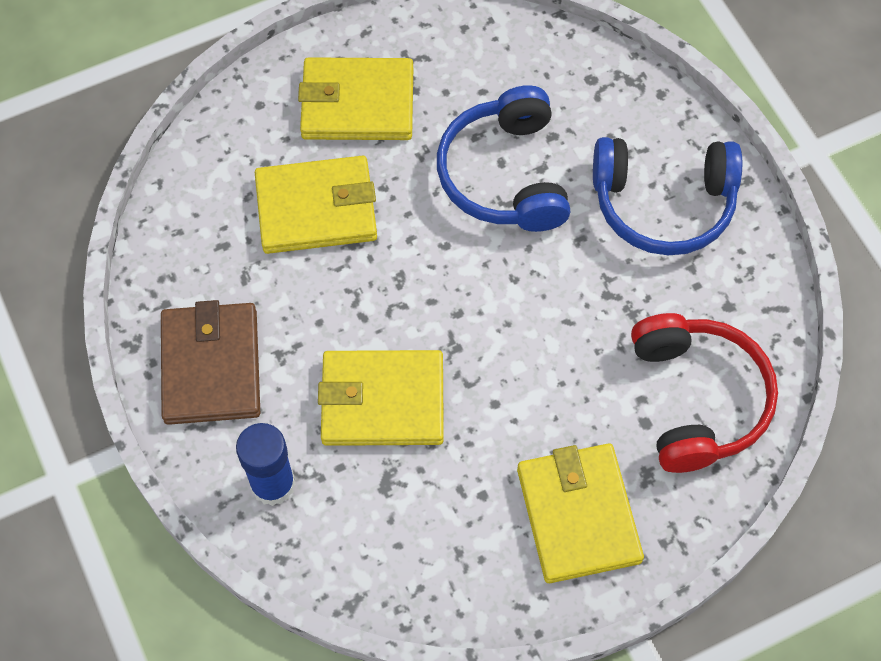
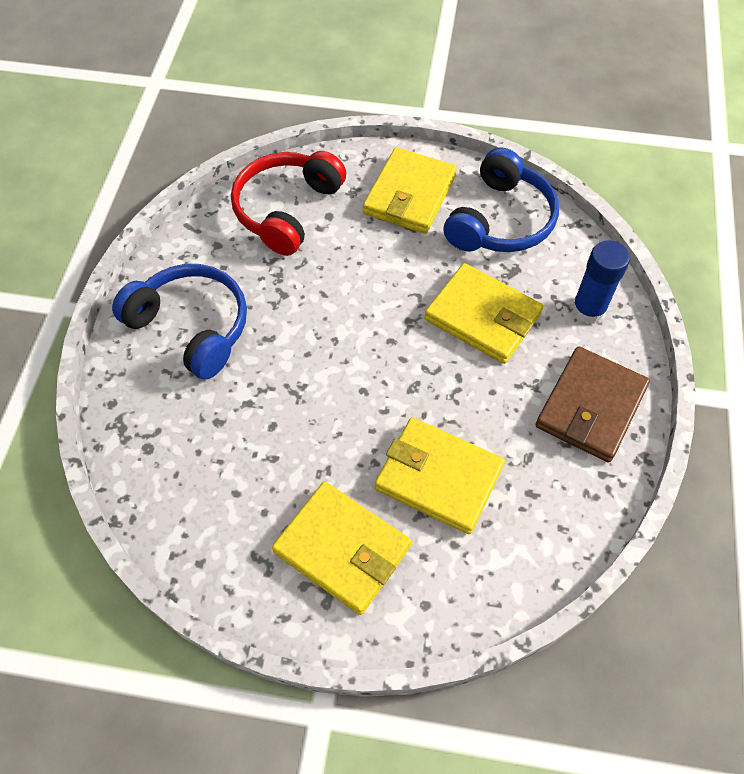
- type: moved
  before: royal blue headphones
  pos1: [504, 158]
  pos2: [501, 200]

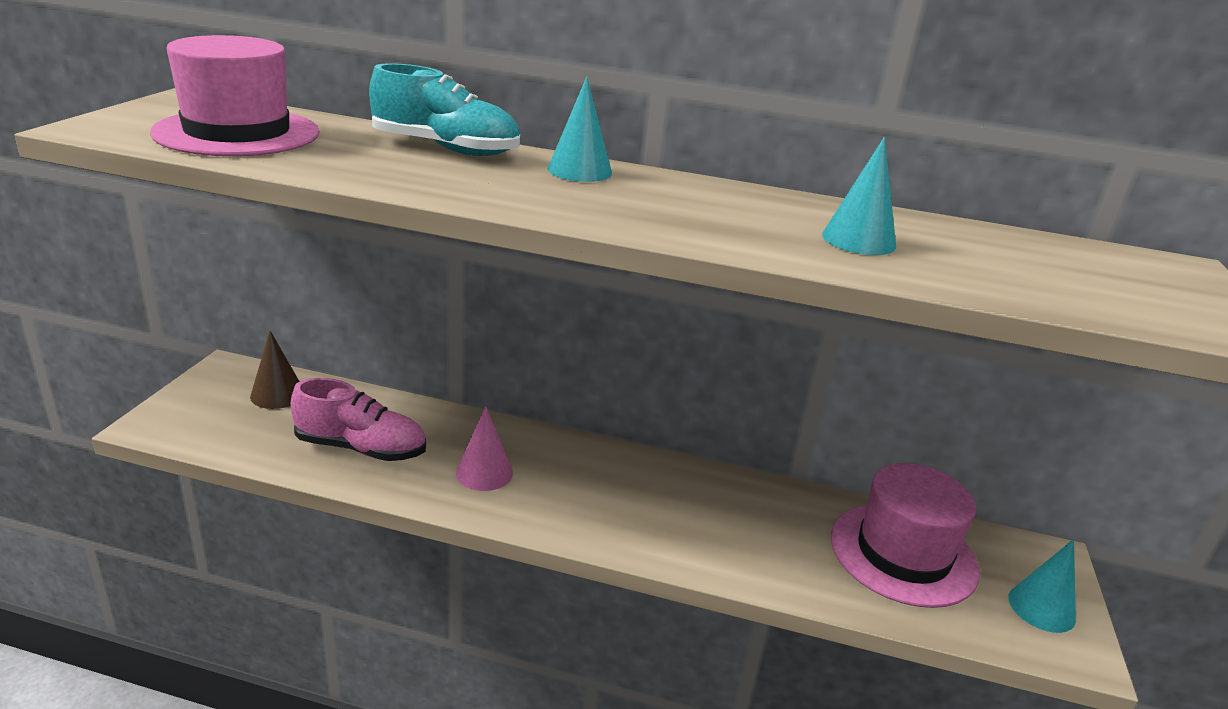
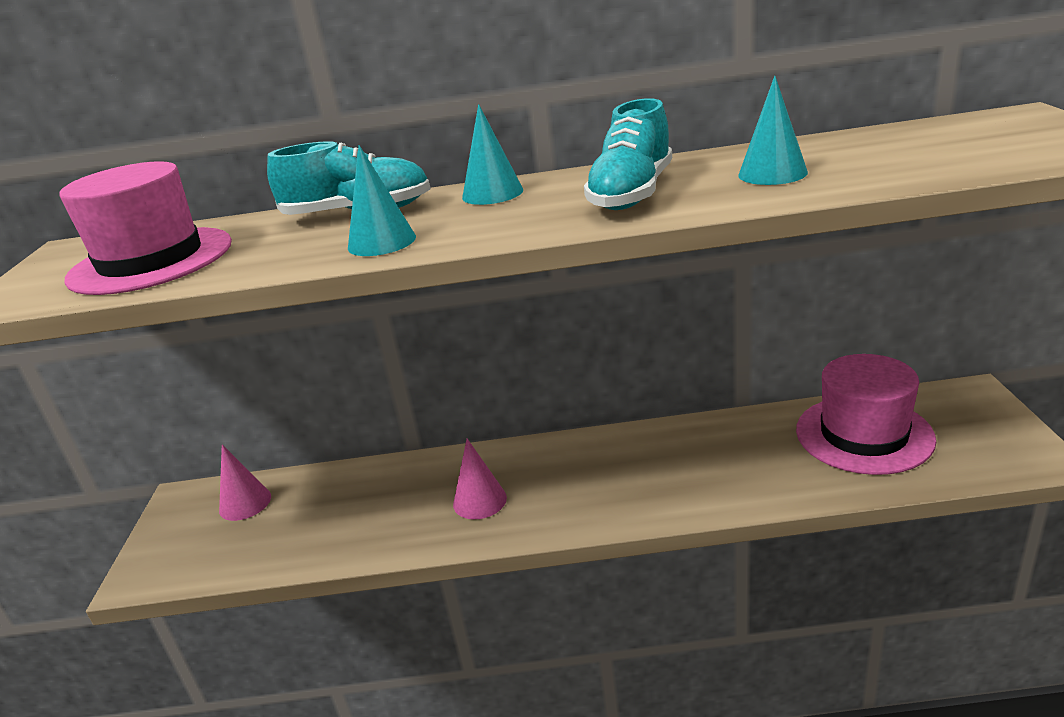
- type: removed
  before: pink shoe
  pos1: [358, 419]
- type: added
  after: turquoise shoe
  pos2: [628, 154]
- type: moved
  before: turquoise cone shape
  pos1: [1042, 586]
  pos2: [382, 200]
- type: recoloured
  before: brown cone shape
  after: pink cone shape
  pos1: [275, 370]
  pos2: [245, 482]

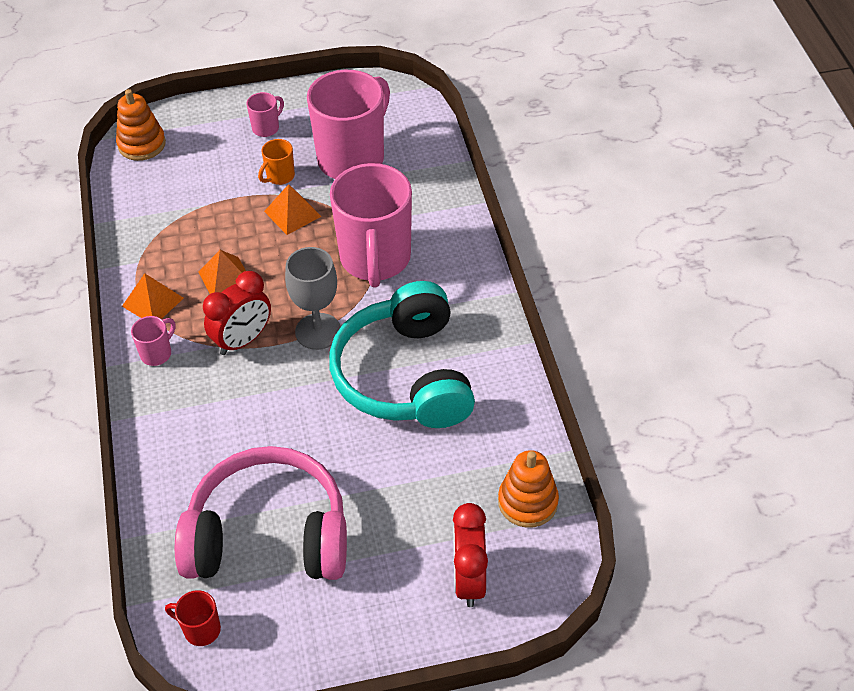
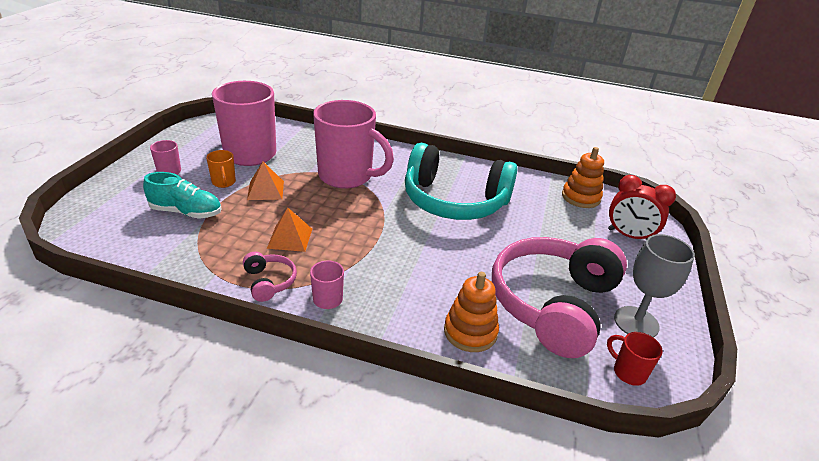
- type: removed
  before: crimson alarm clock
  pos1: [237, 313]
- type: added
  after: turquoise shoe
  pos2: [182, 195]
- type: moved
  before: orange ring stacker
  pos1: [141, 125]
  pos2: [471, 312]
- type: moved
  before: grey goblet
  pos1: [313, 298]
  pos2: [654, 285]
- type: replaced
  before: orange pyramid shape
  after: pink headphones
  pos1: [153, 296]
  pos2: [270, 277]
- type: turned
  before: crimson coffee mug
  pos1: [193, 618]
  pos2: [635, 359]
  turn: 90

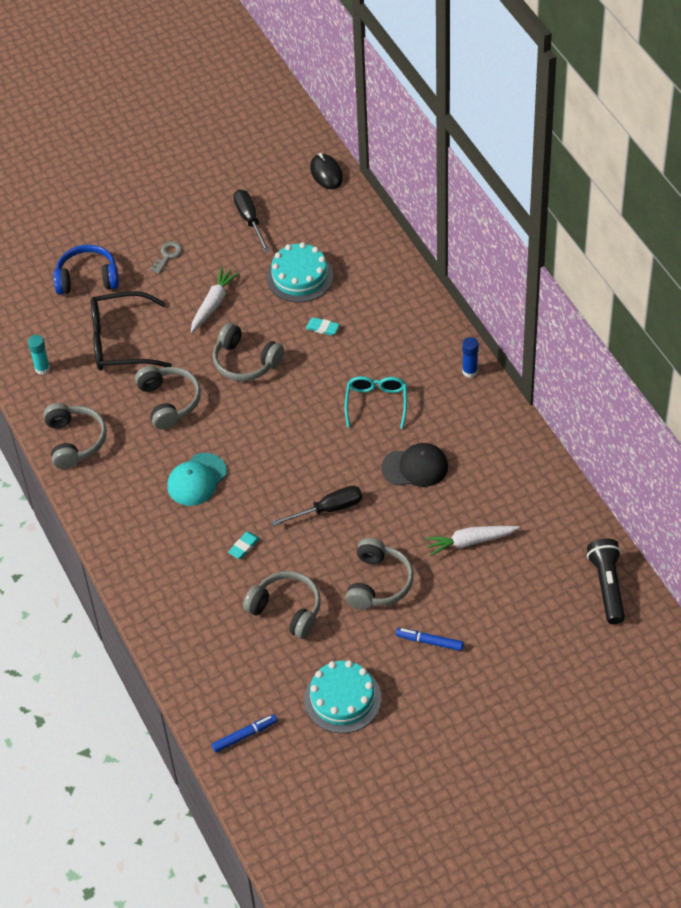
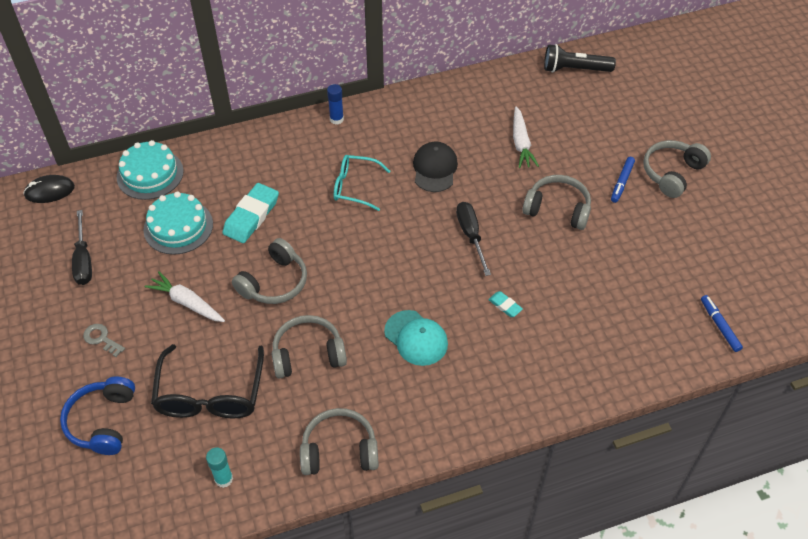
- type: moved
  before: grey headphones
  pos1: [282, 605]
  pos2: [677, 169]
- type: moved
  before: turquoise cake
  pos1: [342, 696]
  pos2: [150, 170]
- type: turned
  before: jet-black screwdriver
  pos1: [251, 221]
  pos2: [82, 247]
  turn: -90
- type: resized
  before: turquoise gum eraser
  pos1: [323, 326]
  pos2: [251, 213]
  scale: 2.05

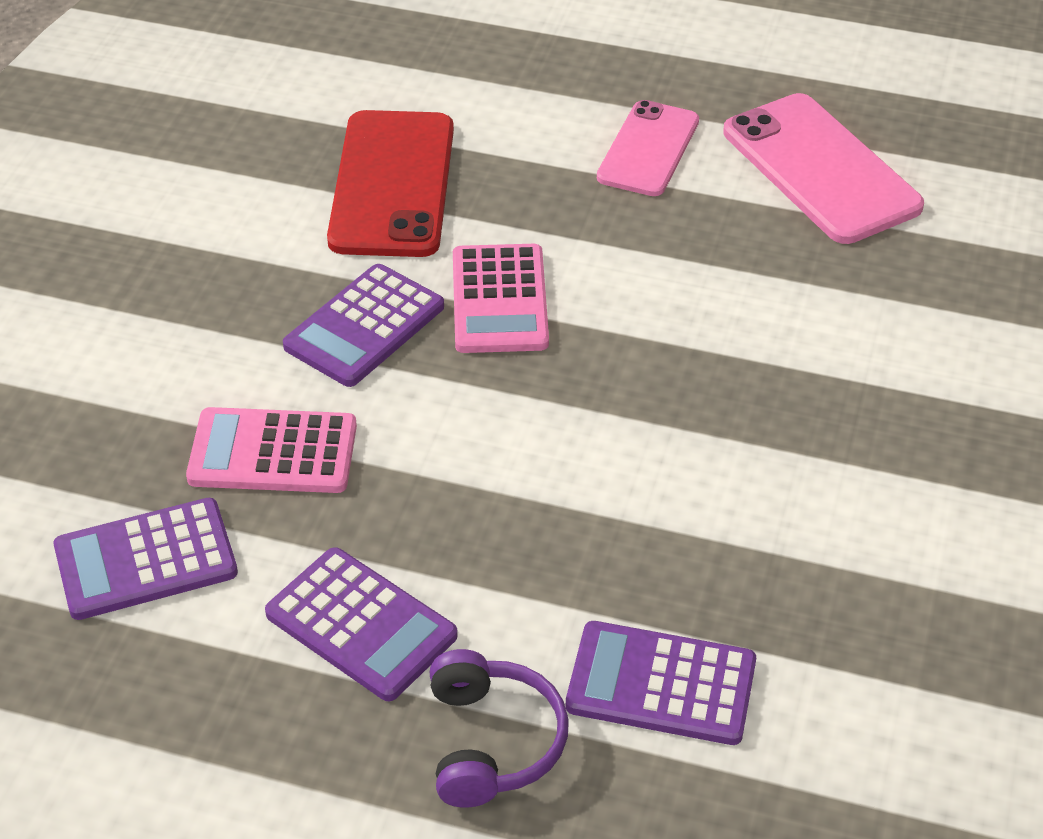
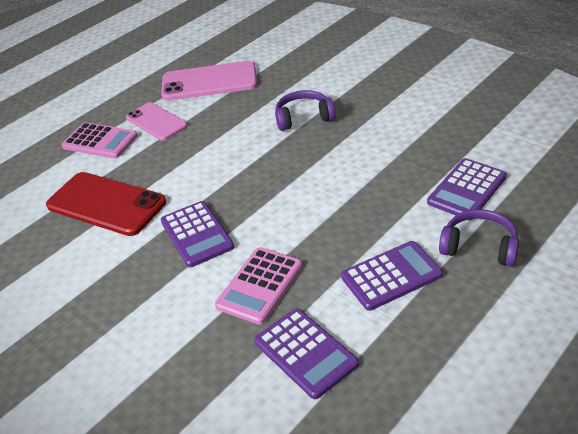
- type: added
  after: purple headphones
  pos2: [305, 110]
- type: moved
  before: pink pocket calculator
  pos1: [501, 298]
  pos2: [99, 140]
- type: turned
  before: purple pocket calculator
  pos1: [146, 559]
  pos2: [306, 353]
  turn: -45

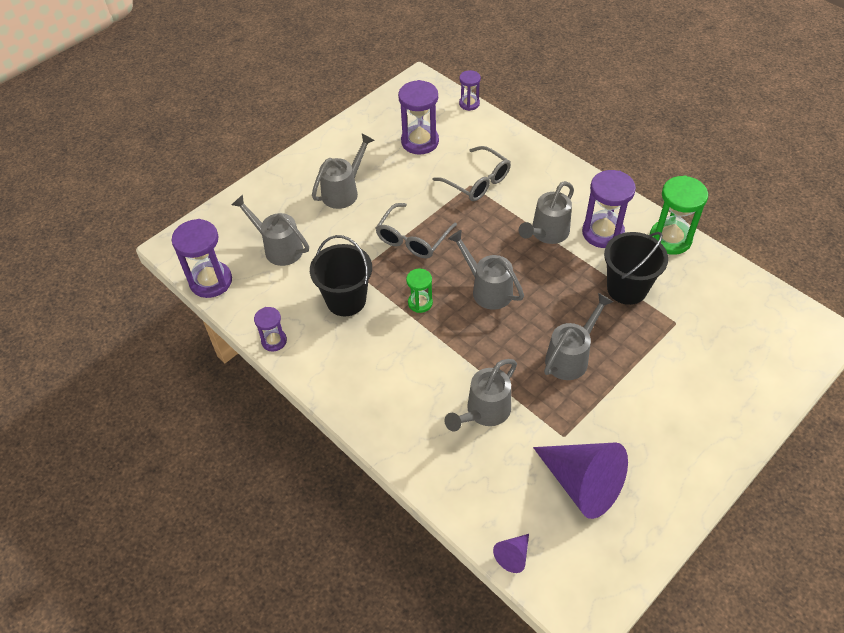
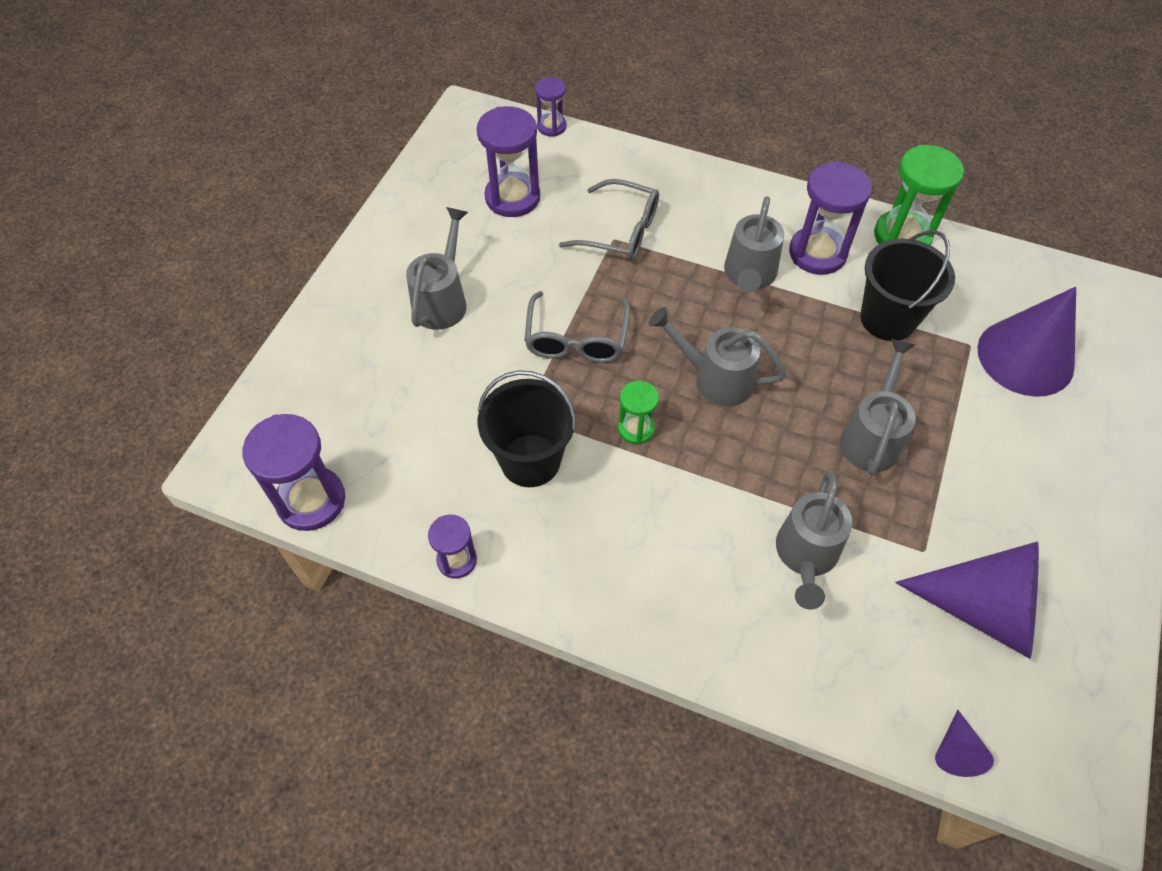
- type: removed
  before: grey sprinkling can
  pos1: [270, 230]
- type: added
  after: purple cone shape
  pos2: [1026, 342]

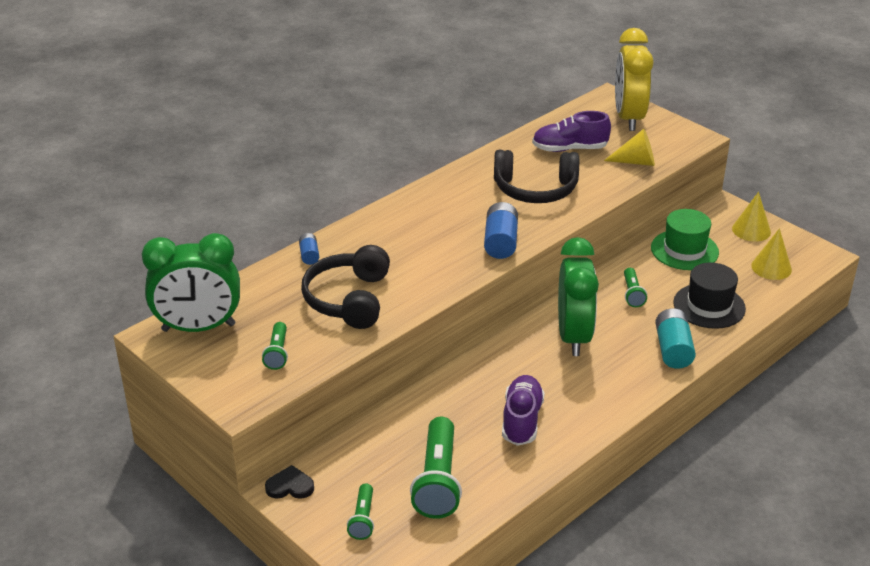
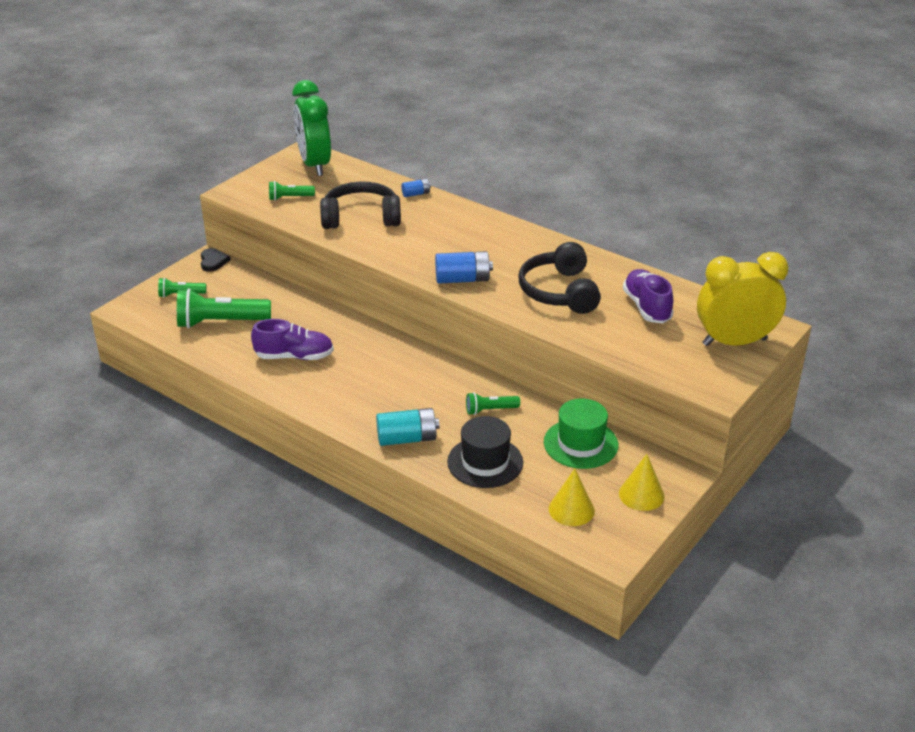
- type: removed
  before: leaf-green alarm clock
  pos1: [578, 296]
- type: removed
  before: golden cone shape
  pos1: [629, 147]

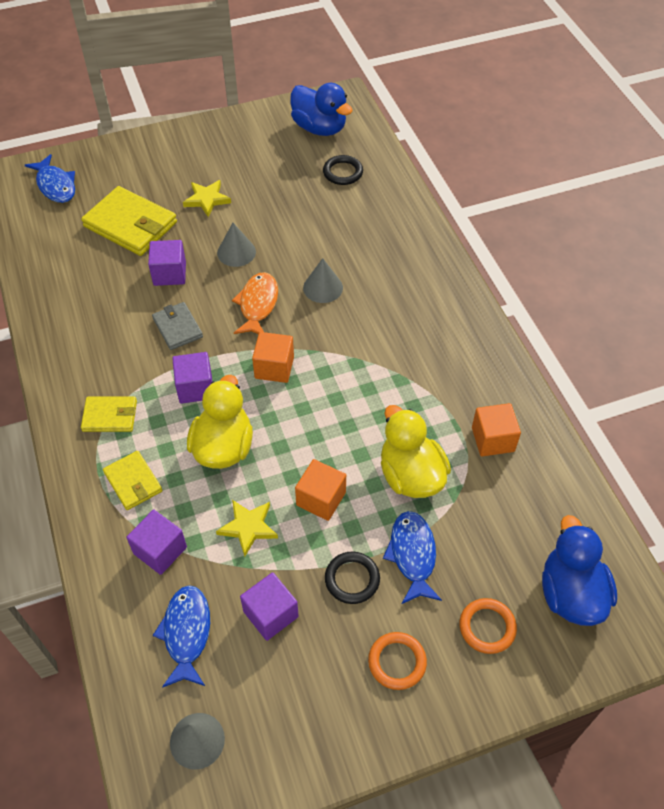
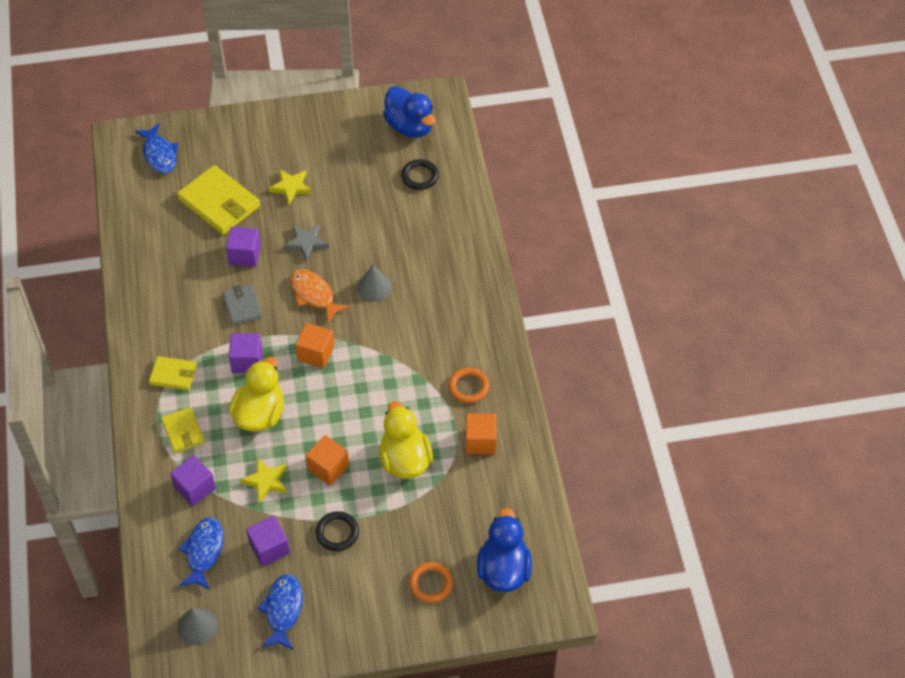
- type: moved
  before: orange torus
  pos1: [397, 661]
  pos2: [468, 385]
- type: moved
  before: royal blue fish figure
  pos1: [412, 557]
  pos2: [280, 612]
- type: replaced
  before: grey cone shape
  after: grey five-pointed star
  pos1: [236, 245]
  pos2: [306, 242]
- type: turned
  before: orange fish figure
  pos1: [255, 303]
  pos2: [320, 296]
  turn: -60

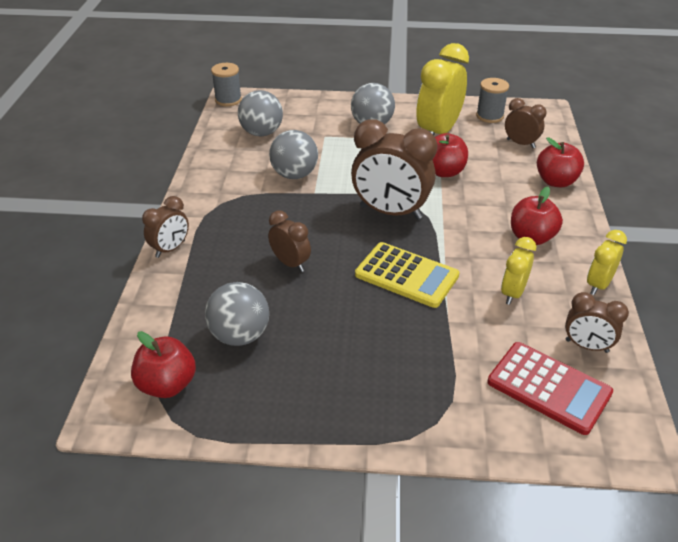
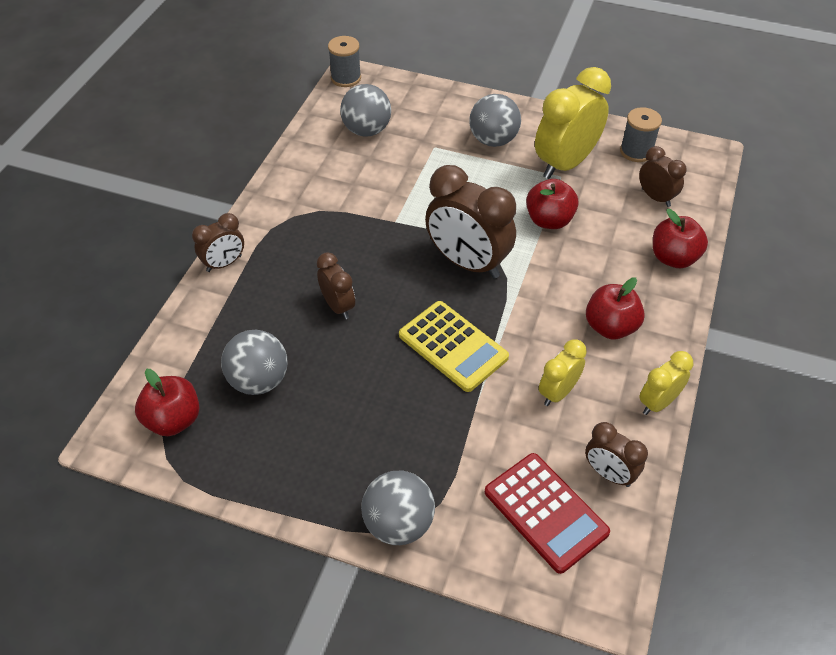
- type: moved
  before: grey ball
  pos1: [293, 154]
  pos2: [398, 507]

